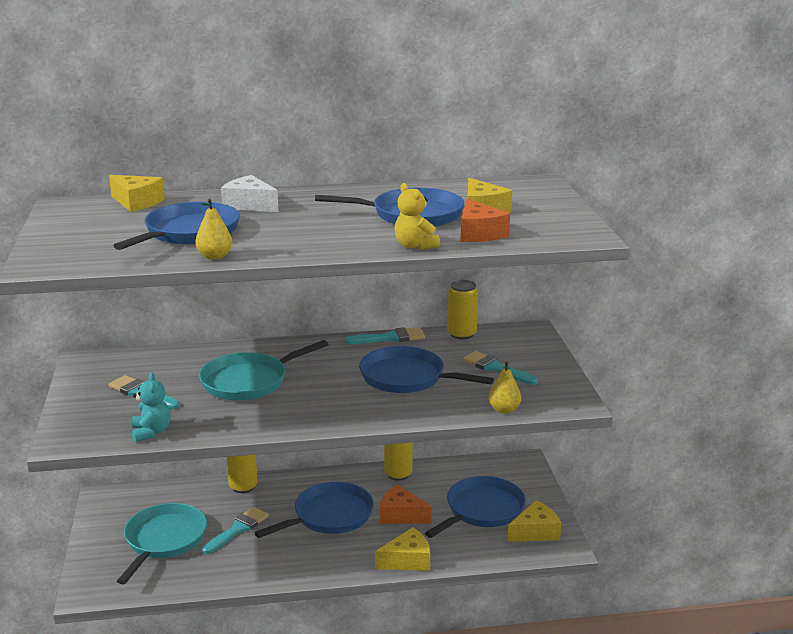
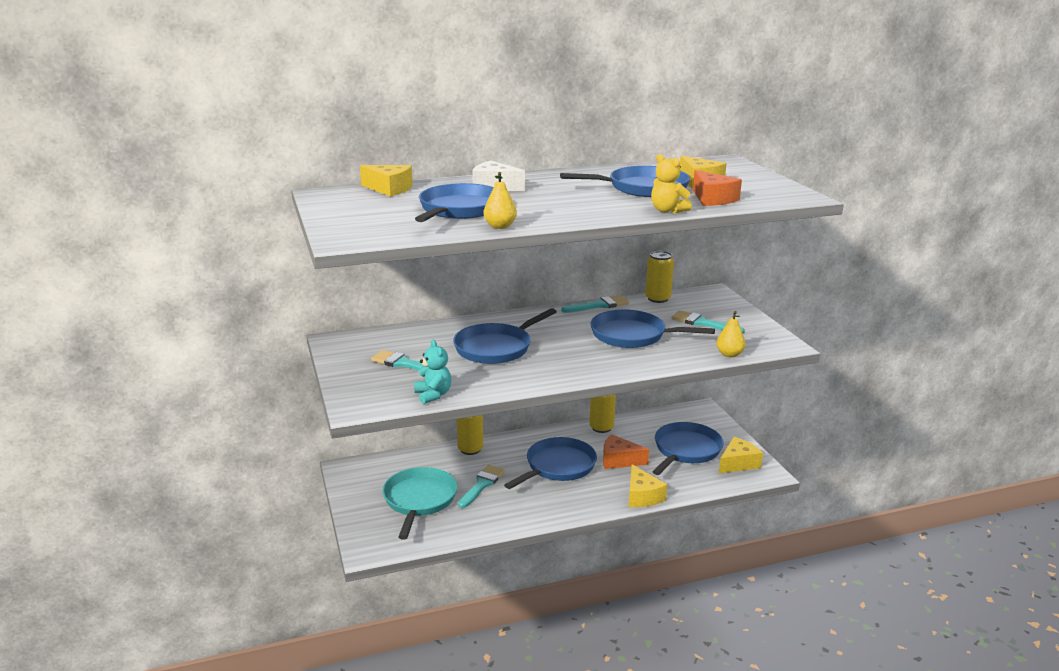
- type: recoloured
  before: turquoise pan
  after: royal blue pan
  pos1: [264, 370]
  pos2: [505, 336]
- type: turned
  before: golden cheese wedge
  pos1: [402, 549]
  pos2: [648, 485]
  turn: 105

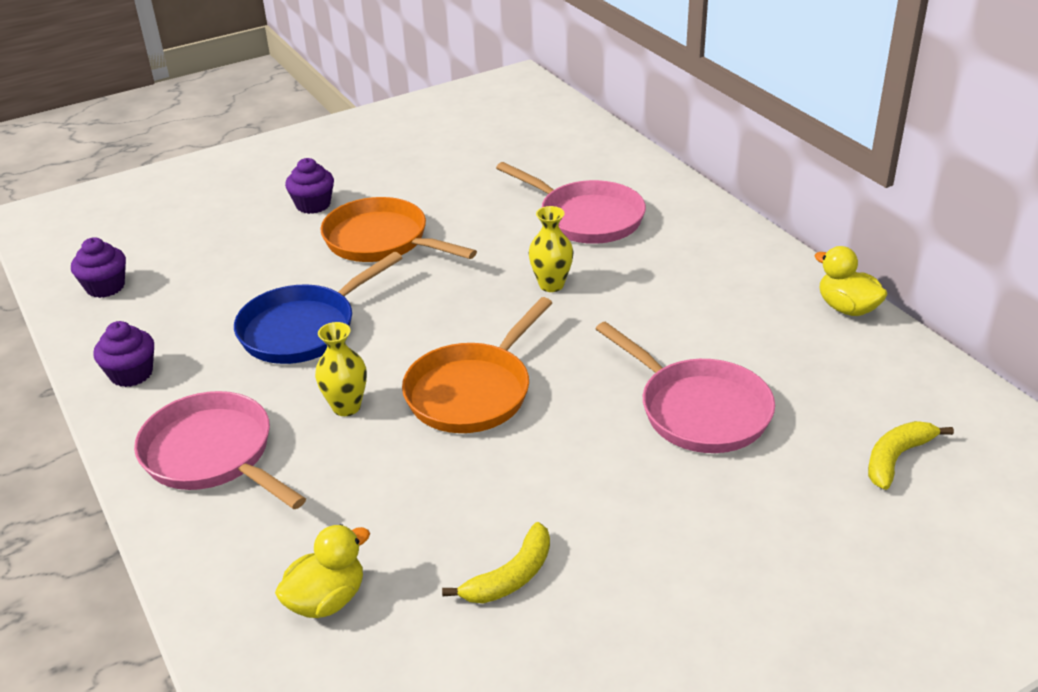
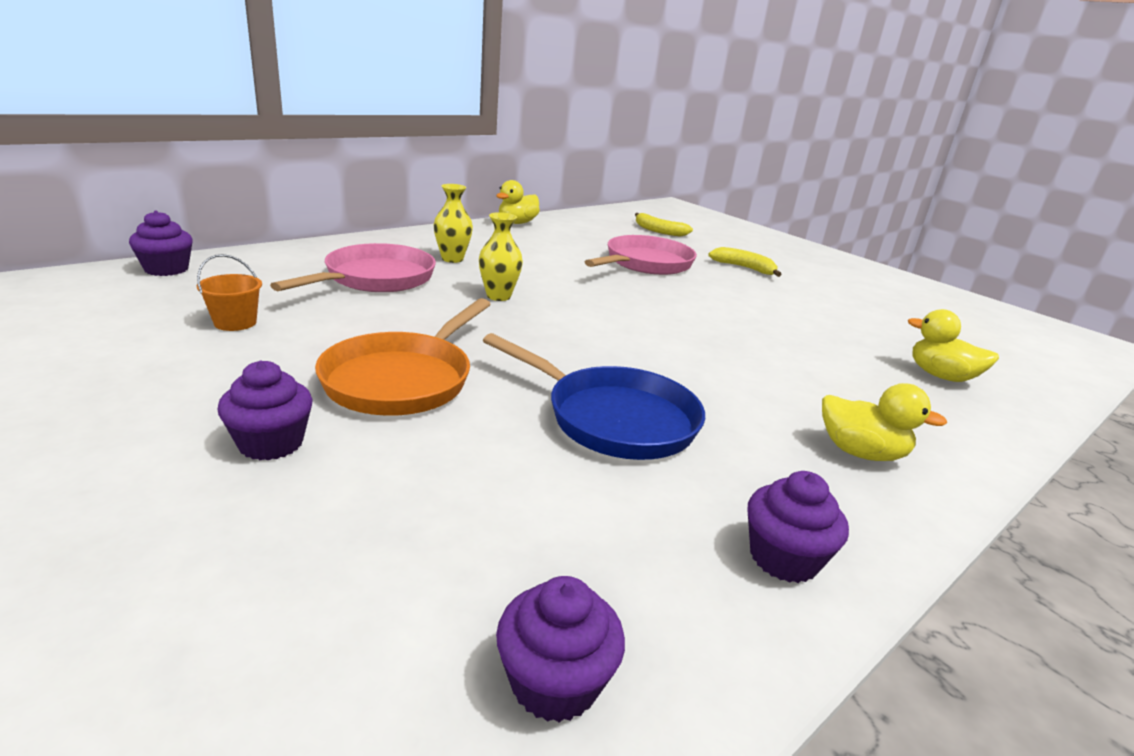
- type: removed
  before: orange pan
  pos1: [477, 365]
- type: added
  after: purple cupcake
  pos2: [161, 243]
- type: added
  after: orange pail
  pos2: [229, 292]
- type: moved
  before: golden tall vase
  pos1: [341, 369]
  pos2: [453, 223]
- type: moved
  before: golden banana fruit
  pos1: [496, 562]
  pos2: [745, 262]
- type: replaced
  before: pink pan
  after: golden toy duck
  pos1: [220, 450]
  pos2: [884, 422]

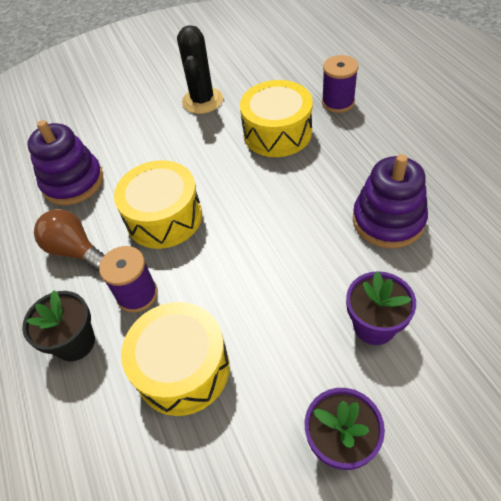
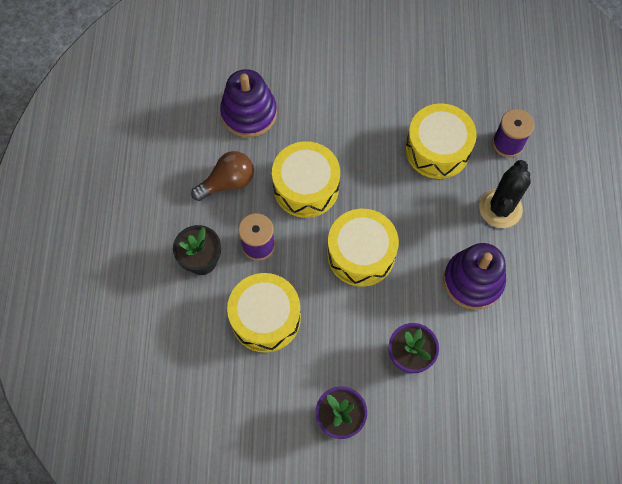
- type: added
  after: golden toy drum
  pos2: [363, 248]
- type: moved
  before: jet-black prickly plant
  pos1: [200, 69]
  pos2: [505, 194]
- type: turned
  before: brown light bulb
  pos1: [69, 240]
  pos2: [222, 176]
  turn: 90

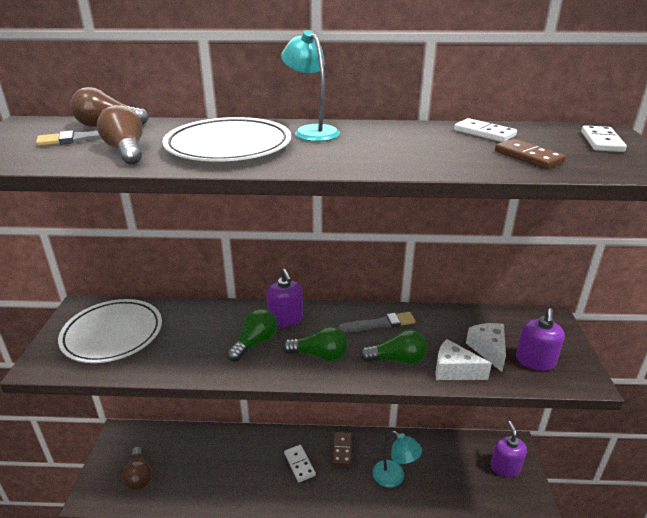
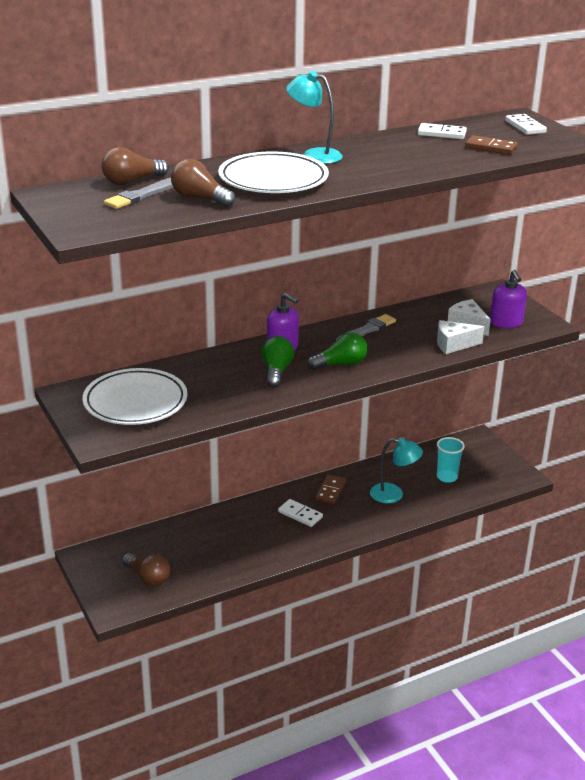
- type: removed
  before: leaf-green light bulb
  pos1: [393, 347]
- type: removed
  before: purple soap dispenser
  pos1: [509, 449]
- type: added
  after: turquoise cup
  pos2: [451, 460]
- type: turned
  before: brown domino piece
  pos1: [342, 449]
  pos2: [331, 489]
  turn: 45

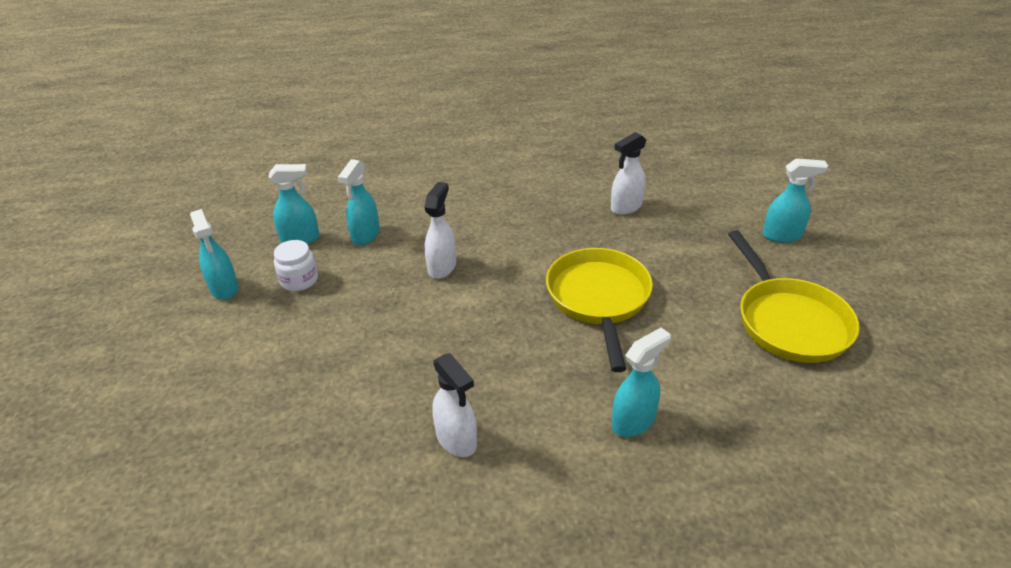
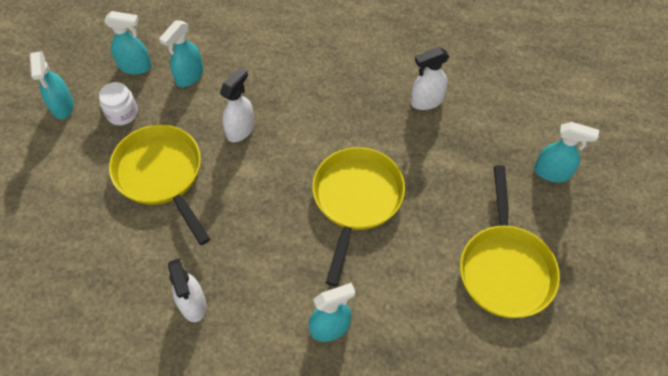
- type: added
  after: golden pan
  pos2: [159, 185]

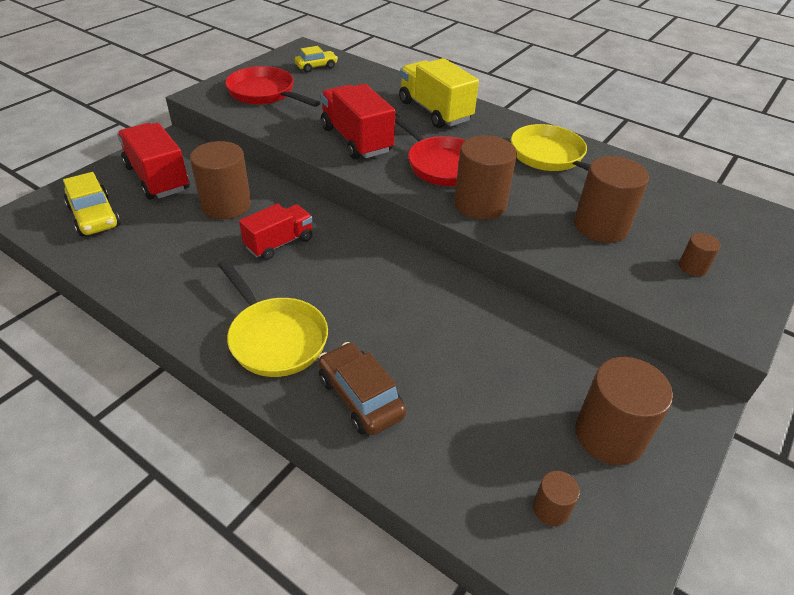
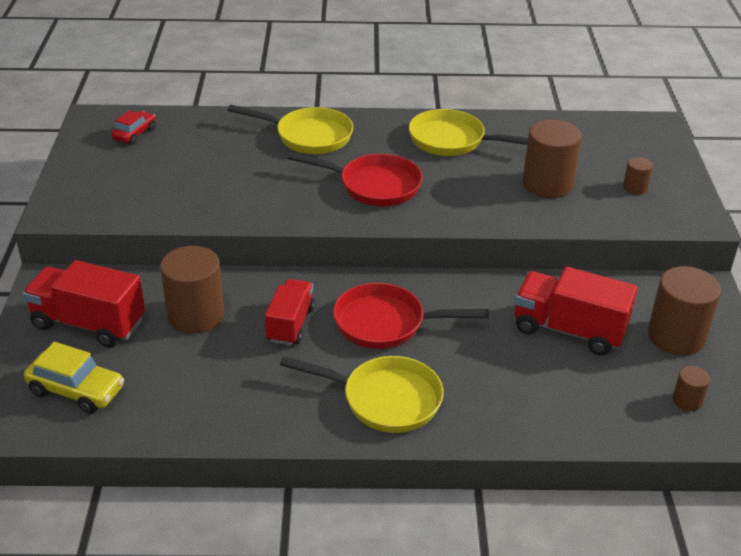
- type: removed
  before: brown car
  pos1: [362, 388]
- type: removed
  before: brown cylinder
  pos1: [485, 177]
- type: moved
  before: crimson pan
  pos1: [273, 86]
  pos2: [411, 316]
- type: moved
  before: crimson truck
  pos1: [358, 121]
  pos2: [576, 311]
- type: replaced
  before: golden truck
  after: golden pan
  pos1: [439, 93]
  pos2: [291, 129]
- type: recoloured
  before: golden car
  after: crimson car
  pos1: [316, 59]
  pos2: [133, 127]

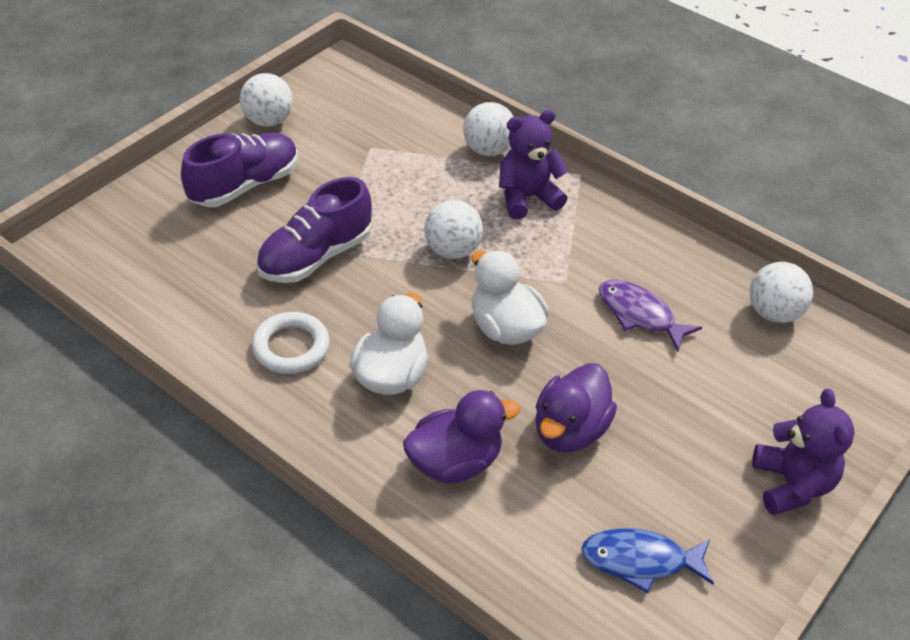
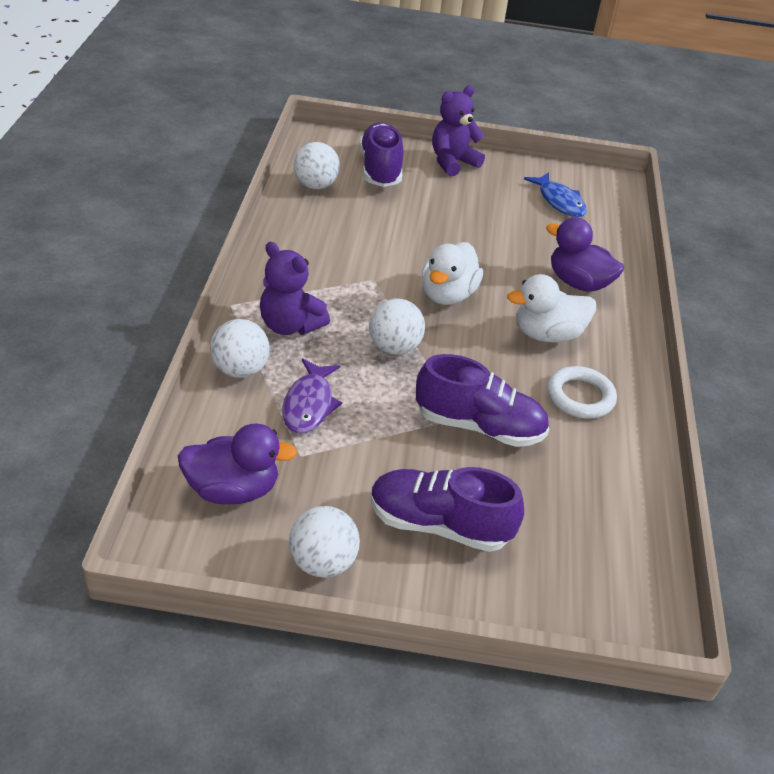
- type: added
  after: purple shoe
  pos2: [381, 154]
- type: moved
  before: purple toy duck
  pos1: [576, 407]
  pos2: [237, 464]
- type: moved
  before: purple fish figure
  pos1: [650, 316]
  pos2: [312, 395]

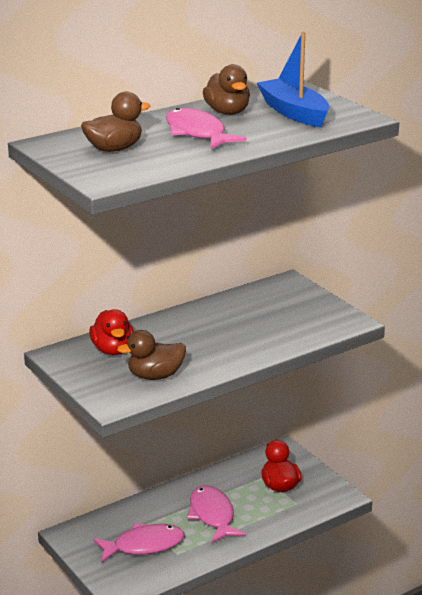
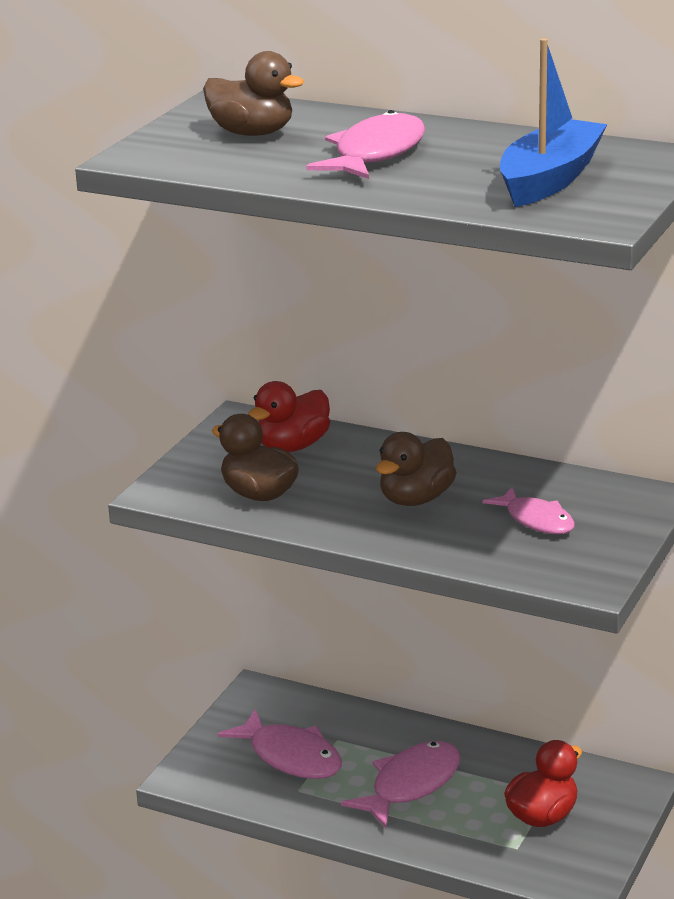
- type: added
  after: pink fish figure
  pos2: [528, 510]
- type: moved
  before: brown toy duck
  pos1: [226, 89]
  pos2: [416, 469]

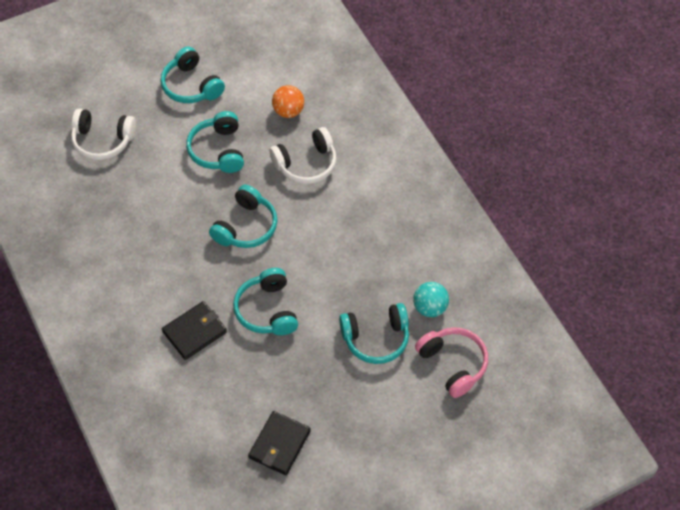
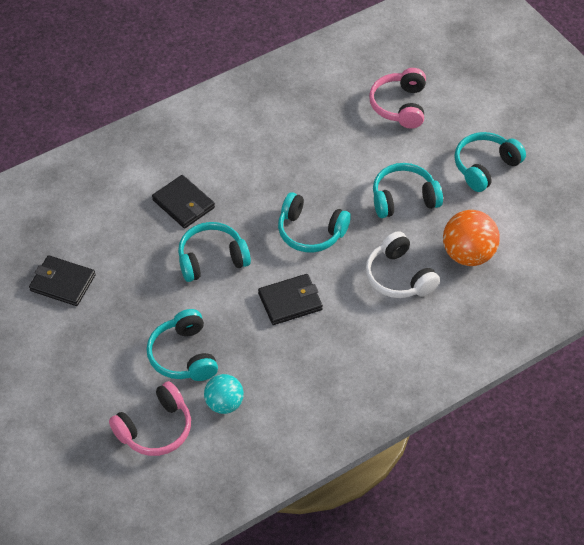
- type: added
  after: jet-black wallet
  pos2: [290, 299]
- type: recoloured
  before: pure white headphones
  after: pink headphones
  pos1: [103, 134]
  pos2: [397, 98]
- type: resized
  before: orange ball
  pos1: [288, 101]
  pos2: [471, 238]
  scale: 1.53

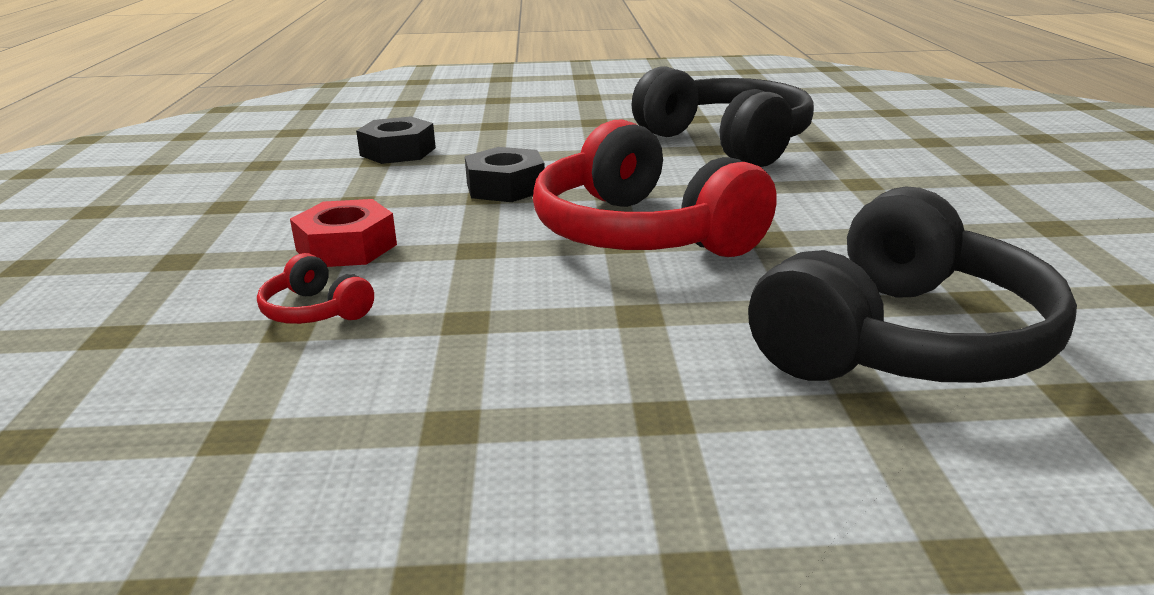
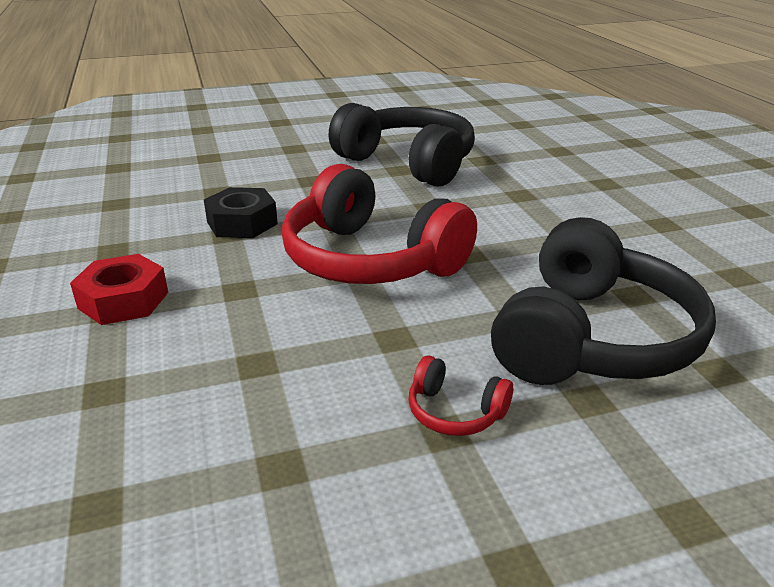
- type: removed
  before: jet-black hex nut
  pos1: [396, 140]
- type: moved
  before: crimson headphones
  pos1: [315, 288]
  pos2: [460, 395]

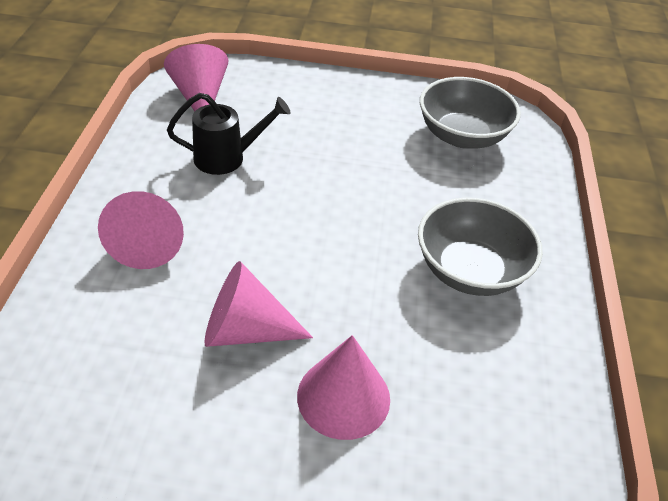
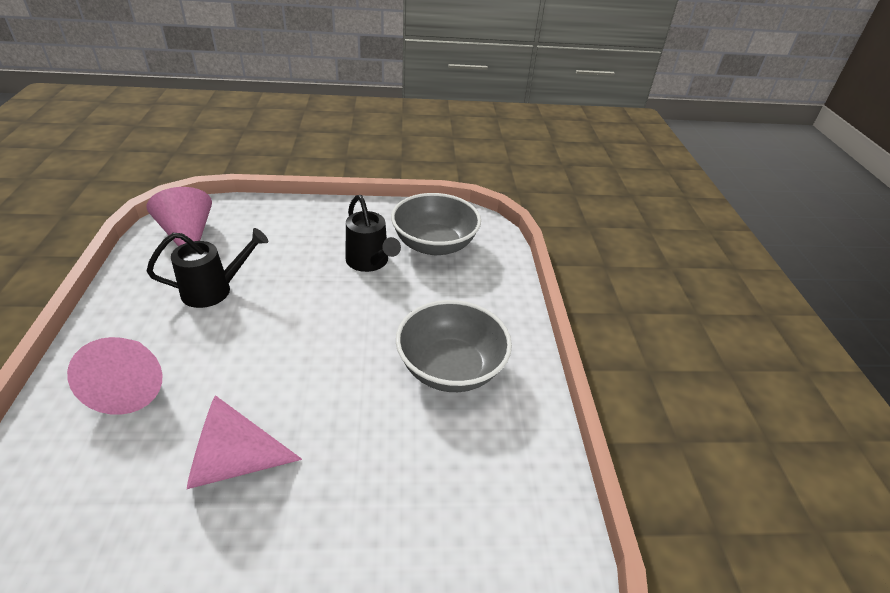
- type: removed
  before: pink cone shape
  pos1: [343, 387]
- type: added
  after: jet-black sprinkling can
  pos2: [373, 233]

